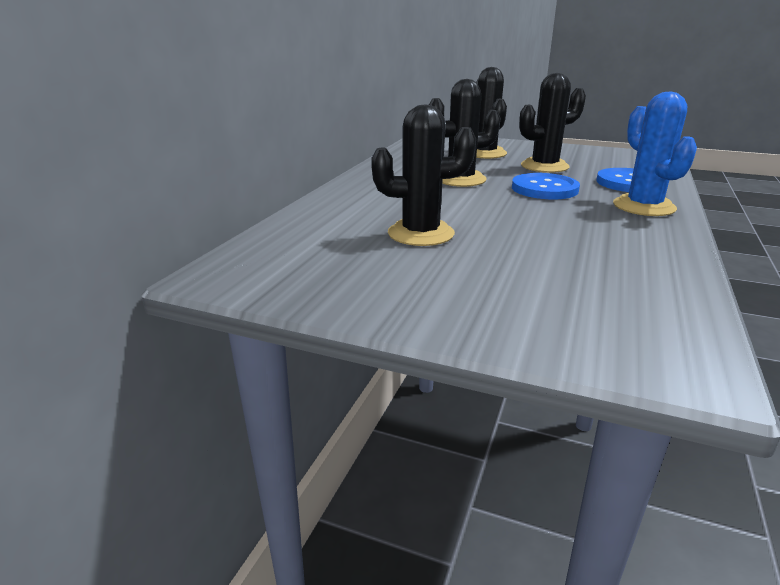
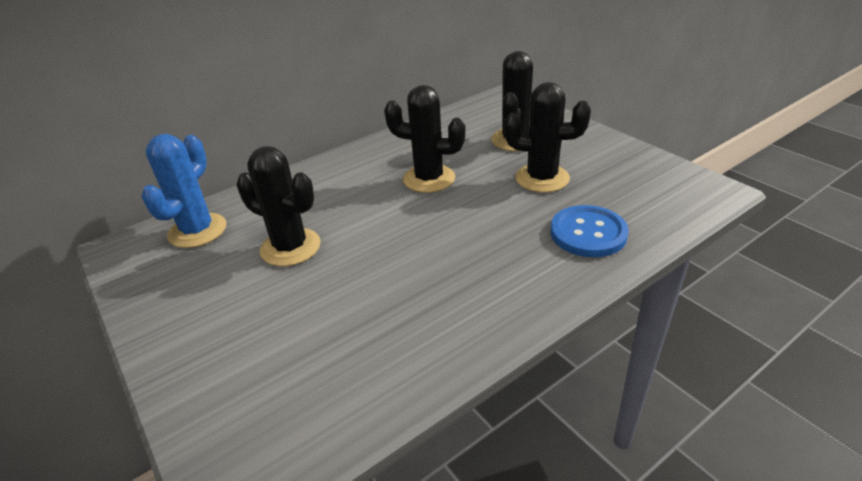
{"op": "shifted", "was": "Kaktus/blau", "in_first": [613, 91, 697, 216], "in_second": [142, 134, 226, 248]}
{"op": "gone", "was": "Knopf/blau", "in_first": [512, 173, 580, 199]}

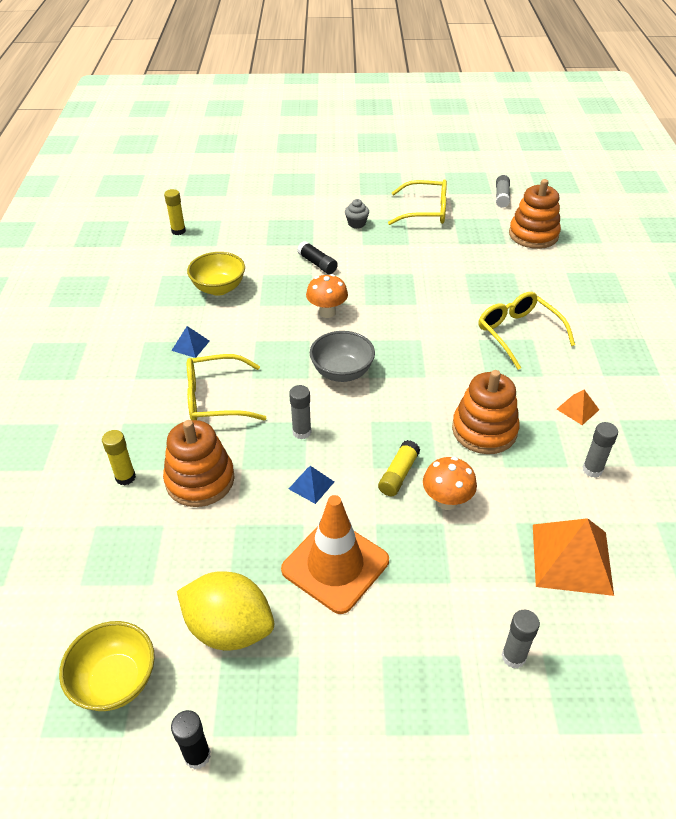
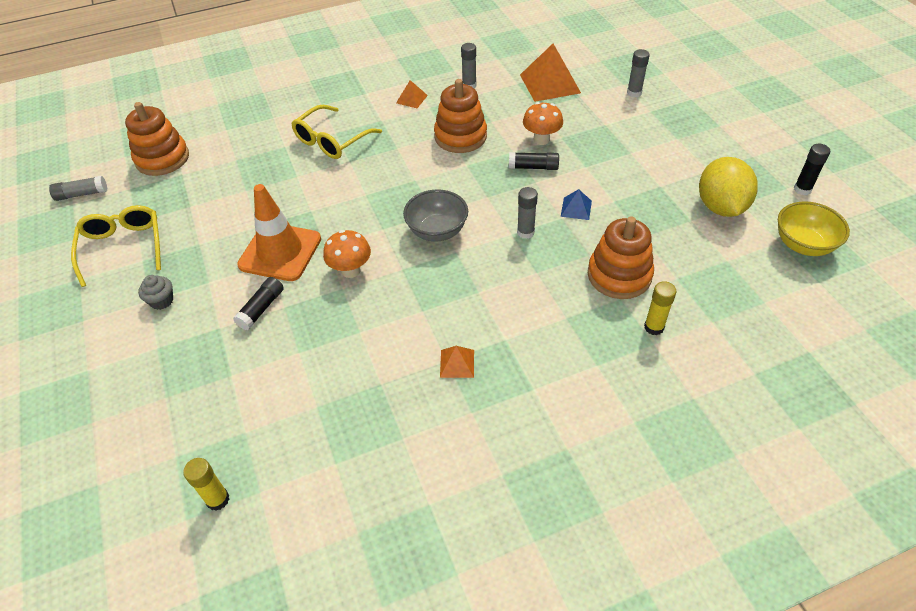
{"op": "gone", "was": "Schüssel/gelb", "in_first": [187, 252, 245, 296]}
{"op": "repainted", "was": "Pyramide/blau", "now": "Pyramide/orange", "in_first": [171, 326, 209, 358], "in_second": [440, 346, 474, 378]}
{"op": "gone", "was": "Brille/gelb", "in_first": [187, 354, 266, 420]}
{"op": "repainted", "was": "Klebestift/gelb", "now": "Klebestift/schwarz", "in_first": [378, 440, 420, 496], "in_second": [509, 152, 559, 170]}
{"op": "shifted", "was": "Leitkegel/orange", "in_first": [281, 495, 389, 614], "in_second": [237, 184, 321, 281]}

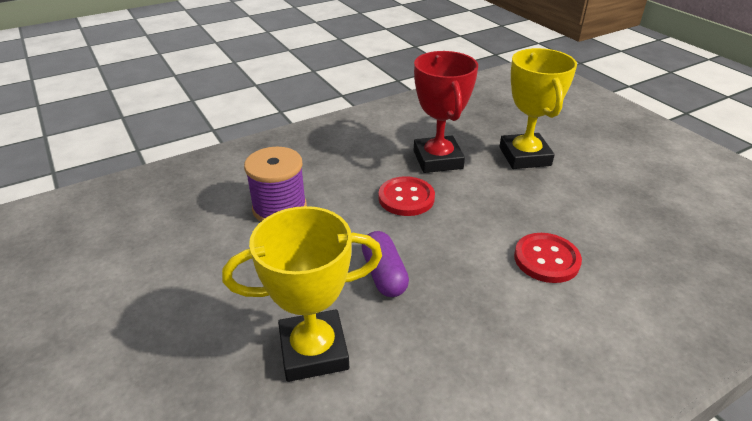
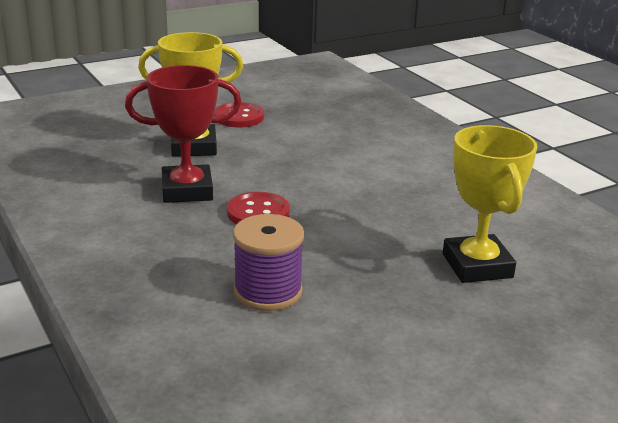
{"op": "gone", "was": "Kapsel/lila", "in_first": [362, 231, 409, 297]}
{"op": "shifted", "was": "Knopf/rot", "in_first": [514, 233, 582, 283], "in_second": [214, 102, 264, 127]}

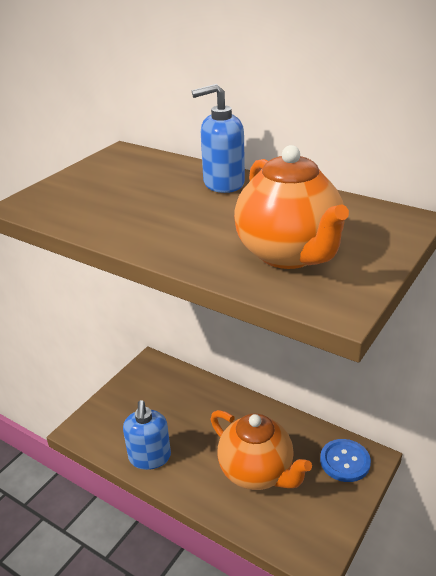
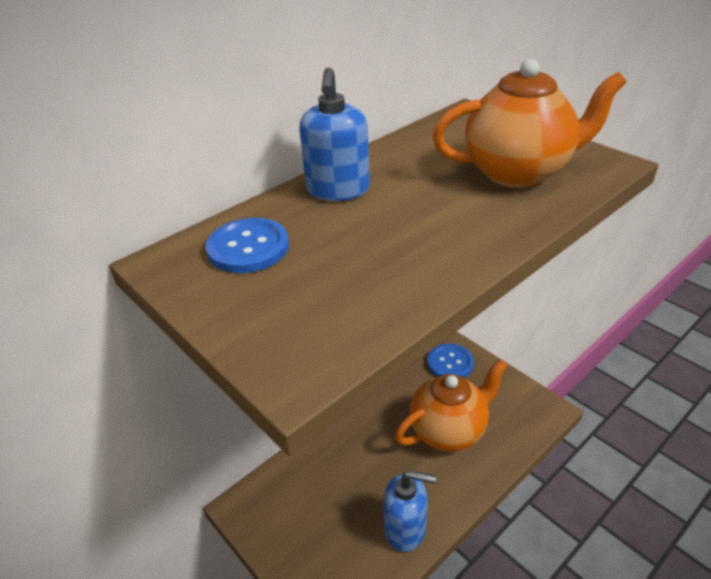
{"op": "new", "now": "Knopf/blau", "in_second": [206, 218, 289, 273]}

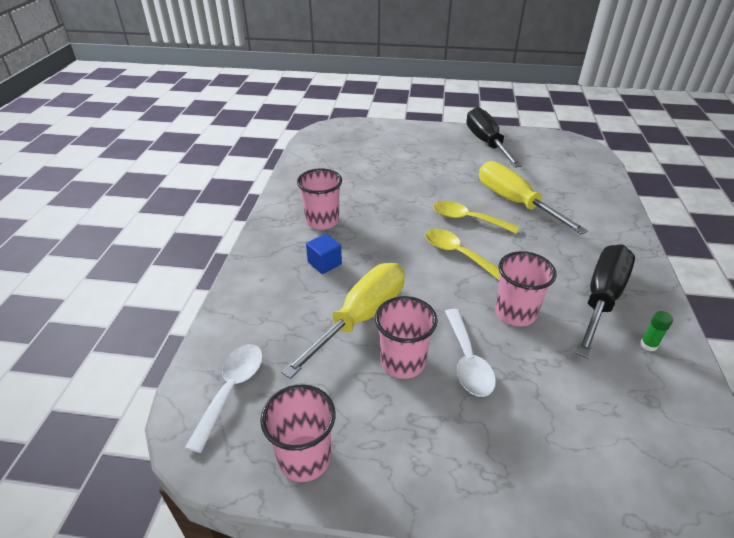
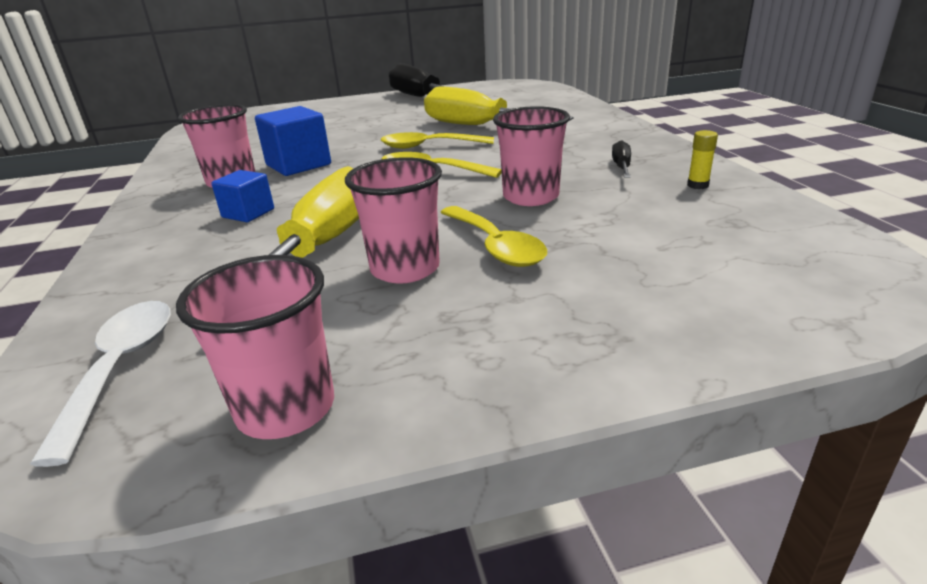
{"op": "scaled", "was": "Schraubenzieher/schwarz", "in_first": [576, 244, 635, 359], "in_second": [612, 140, 631, 177], "ratio": 0.43}
{"op": "repainted", "was": "Löffel/weiß", "now": "Löffel/gelb", "in_first": [445, 309, 496, 397], "in_second": [440, 206, 547, 267]}
{"op": "repainted", "was": "Klebestift/grün", "now": "Klebestift/gelb", "in_first": [640, 311, 673, 351], "in_second": [687, 130, 718, 189]}
{"op": "new", "now": "Kubus/blau", "in_second": [255, 106, 331, 176]}

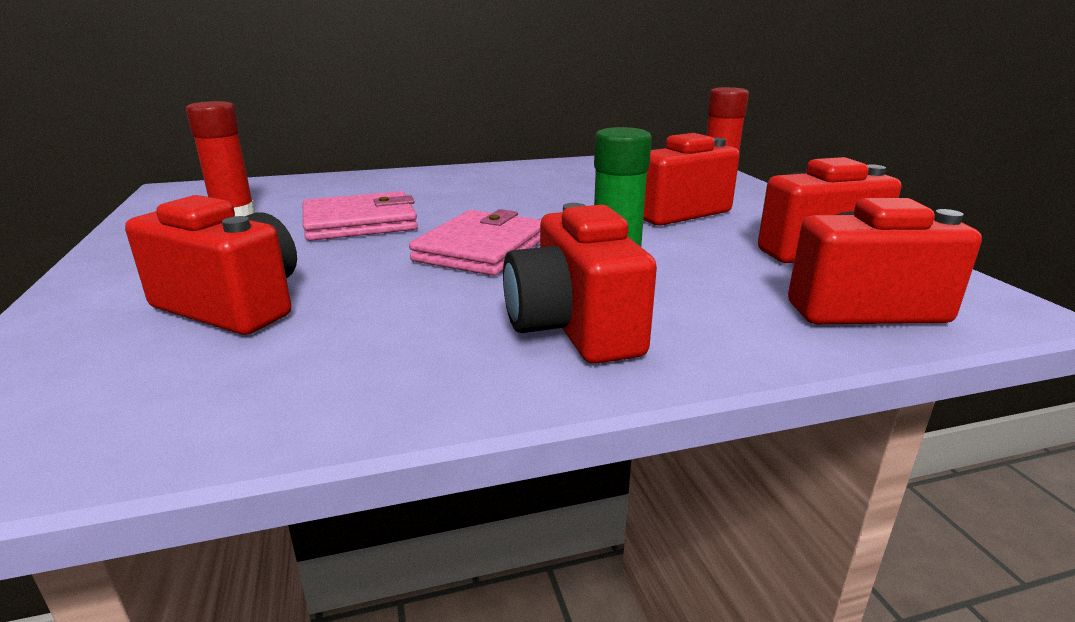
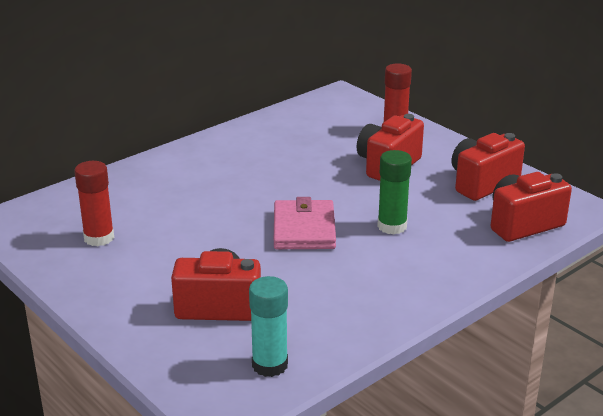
{"op": "gone", "was": "Geldbörse/rosa", "in_first": [303, 191, 418, 241]}
{"op": "gone", "was": "Kamera/rot", "in_first": [503, 203, 657, 364]}
{"op": "new", "now": "Klebestift/türkis", "in_second": [249, 276, 288, 377]}

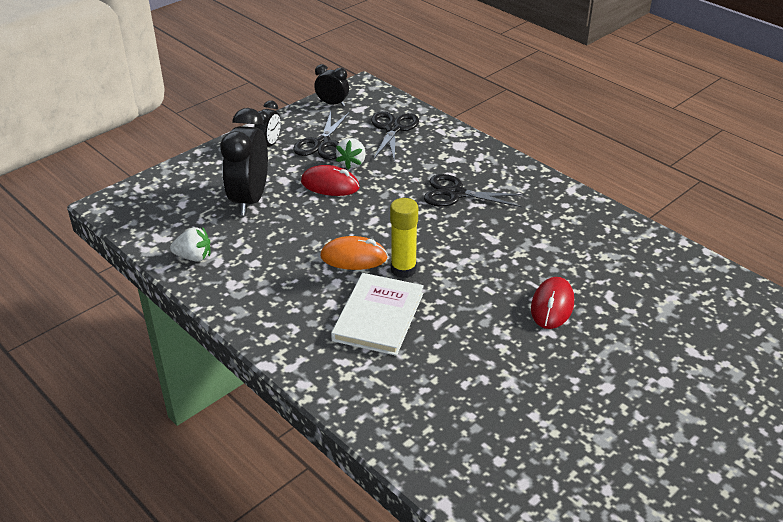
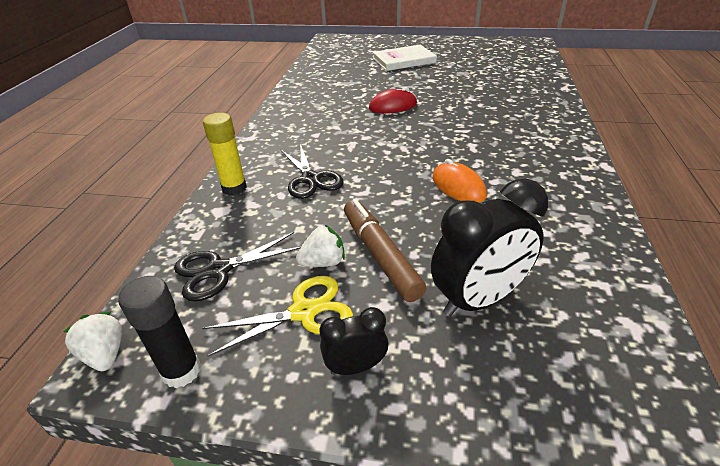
{"op": "swapped", "was": "Wecker/schwarz", "now": "Klebestift/schwarz", "in_first": [314, 64, 349, 106], "in_second": [118, 276, 201, 388]}
{"op": "repainted", "was": "Schere/schwarz", "now": "Schere/gelb", "in_first": [294, 111, 350, 160], "in_second": [202, 276, 353, 357]}
{"op": "swapped", "was": "Computermaus/rot", "now": "Filzstift/braun", "in_first": [301, 165, 360, 196], "in_second": [344, 199, 427, 302]}
{"op": "shifted", "was": "Klebestift/gelb", "in_first": [390, 198, 418, 278], "in_second": [203, 113, 247, 196]}
{"op": "shifted", "was": "Erdbeere/weiß", "in_first": [170, 227, 211, 262], "in_second": [63, 312, 122, 371]}
{"op": "shifted", "was": "Buch/weiß", "in_first": [331, 273, 424, 356], "in_second": [373, 45, 437, 71]}

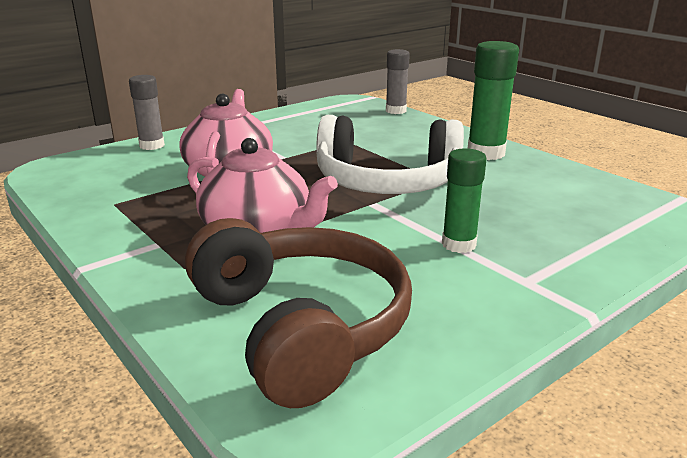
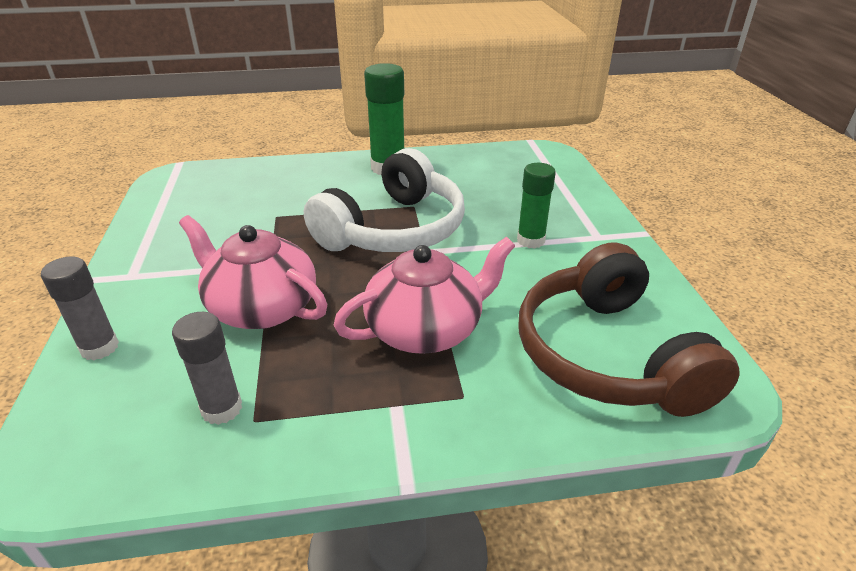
{"op": "shifted", "was": "Klebestift/grau", "in_first": [386, 49, 410, 114], "in_second": [172, 312, 242, 425]}
{"op": "rotated", "was": "Kopfhörer/braun", "in_first": [185, 218, 412, 408], "in_second": [518, 242, 740, 417], "clockwise": -105}

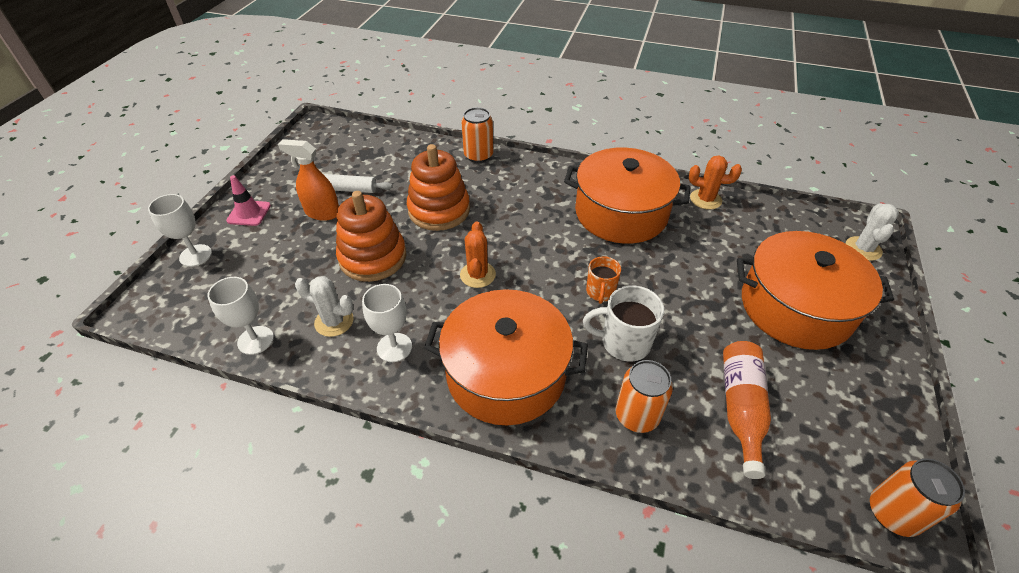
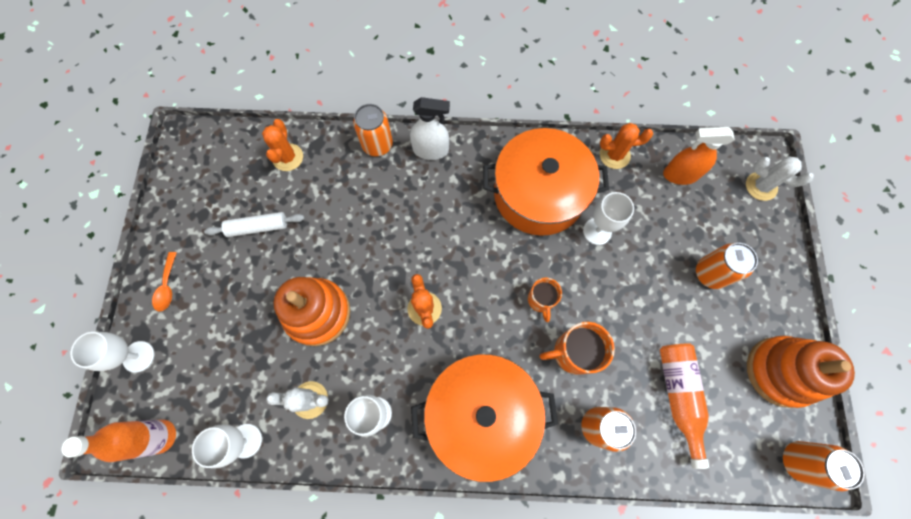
{"op": "shifted", "was": "Sprühflasche/orange", "in_first": [278, 139, 339, 221], "in_second": [663, 127, 735, 185]}
{"op": "shifted", "was": "Stapelspielzeug/orange", "in_first": [407, 144, 470, 231], "in_second": [747, 336, 855, 408]}
{"op": "swapped", "was": "Leitkegel/rosa", "now": "Löffel/orange", "in_first": [226, 175, 271, 226], "in_second": [152, 252, 177, 312]}
{"op": "rotated", "was": "Kaktus/weiß", "in_first": [846, 203, 899, 261], "in_second": [746, 156, 814, 201], "clockwise": -60}
{"op": "swapped", "was": "Kochtopf/orange", "now": "Dose/orange", "in_first": [737, 231, 894, 350], "in_second": [696, 243, 758, 289]}
{"op": "repainted", "was": "Tasse/weiß", "now": "Tasse/orange", "in_first": [583, 285, 664, 361], "in_second": [539, 322, 615, 375]}
{"op": "new", "now": "Sprühflasche/weiß", "in_second": [410, 97, 450, 160]}
{"op": "new", "now": "Kaktus/orange", "in_second": [262, 119, 303, 171]}
{"op": "new", "now": "Kelch/weiß", "in_second": [583, 192, 634, 245]}
{"op": "new", "now": "Flasche/orange", "in_second": [62, 419, 176, 462]}

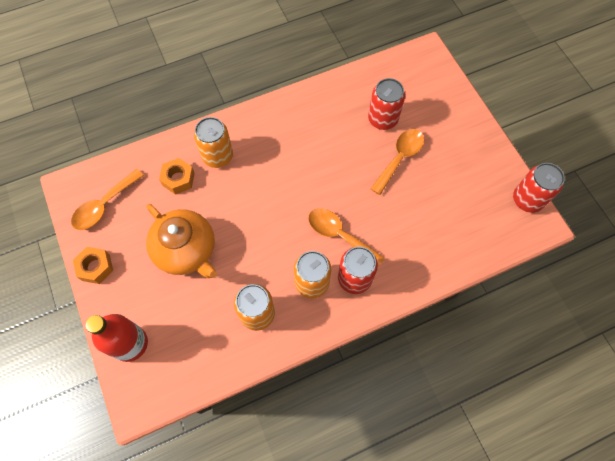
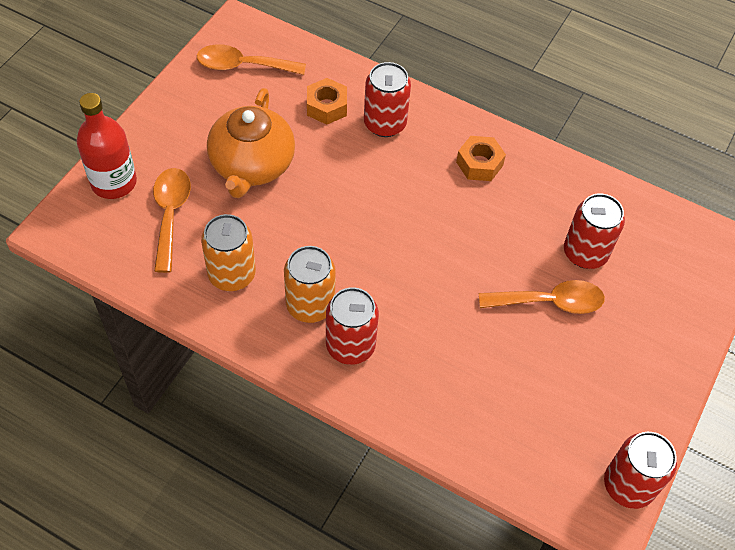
{"op": "repainted", "was": "Dose/orange", "now": "Dose/rot", "in_first": [194, 117, 233, 168], "in_second": [364, 62, 411, 137]}
{"op": "shifted", "was": "Löffel/orange", "in_first": [308, 208, 385, 267], "in_second": [153, 168, 191, 273]}
{"op": "shifted", "was": "Sechskantmutter/orange", "in_first": [73, 247, 113, 284], "in_second": [456, 136, 506, 181]}

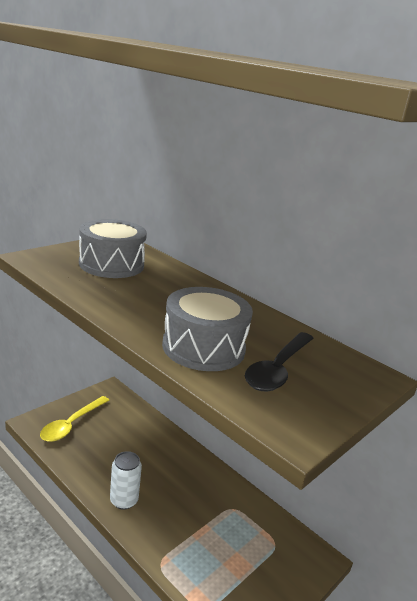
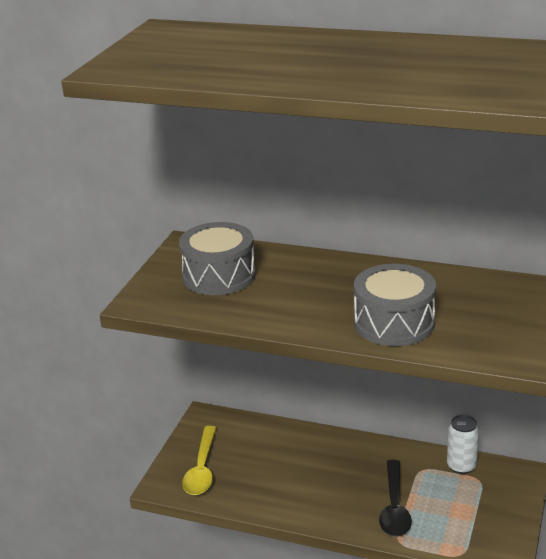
{"op": "shifted", "was": "Löffel/schwarz", "in_first": [245, 332, 314, 391], "in_second": [379, 460, 412, 537]}
{"op": "shifted", "was": "Dose/weiß", "in_first": [110, 451, 142, 510], "in_second": [447, 415, 479, 474]}

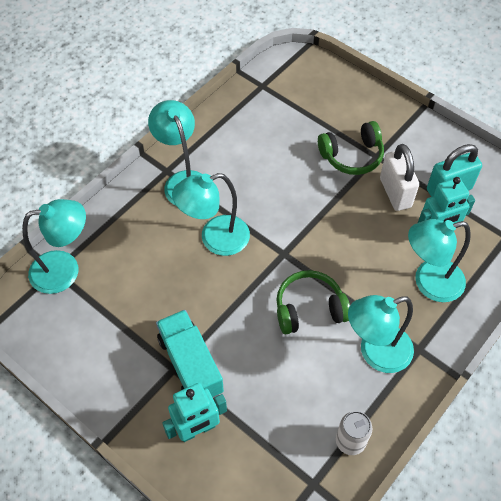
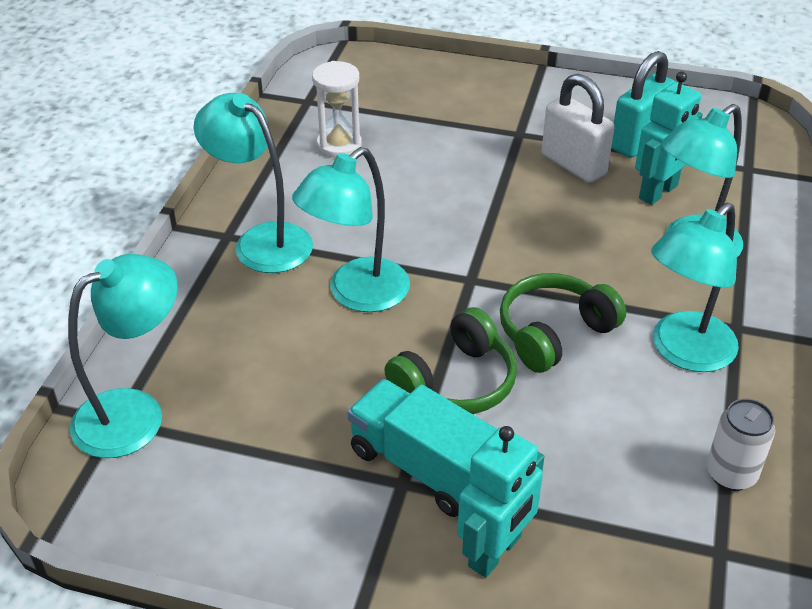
{"op": "shifted", "was": "Kopfhörer/grün", "in_first": [318, 121, 384, 175], "in_second": [384, 307, 517, 414]}
{"op": "new", "now": "Sanduhr/weiß", "in_second": [312, 61, 362, 158]}

